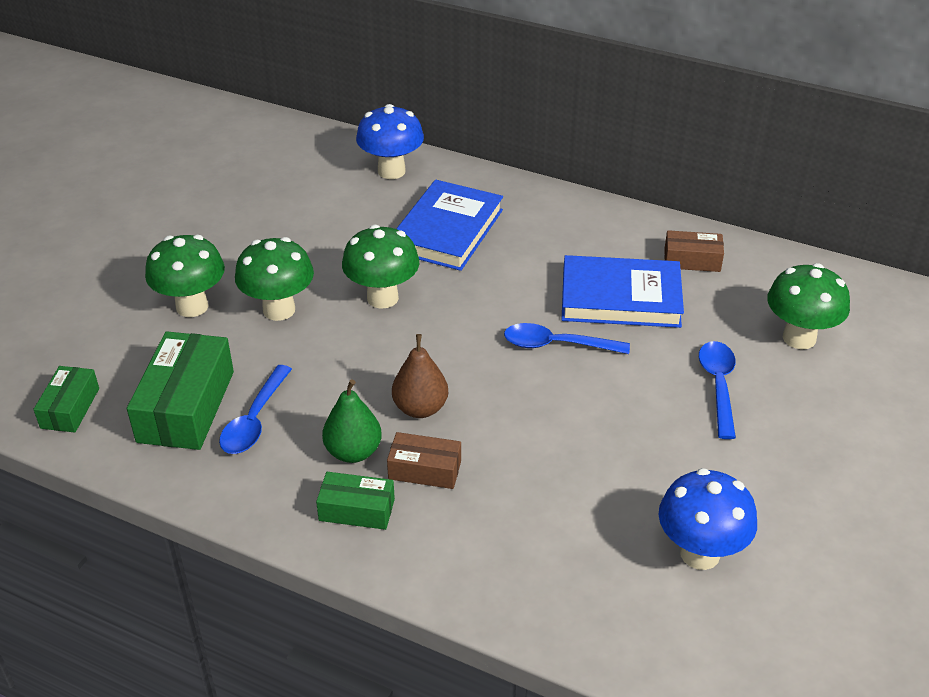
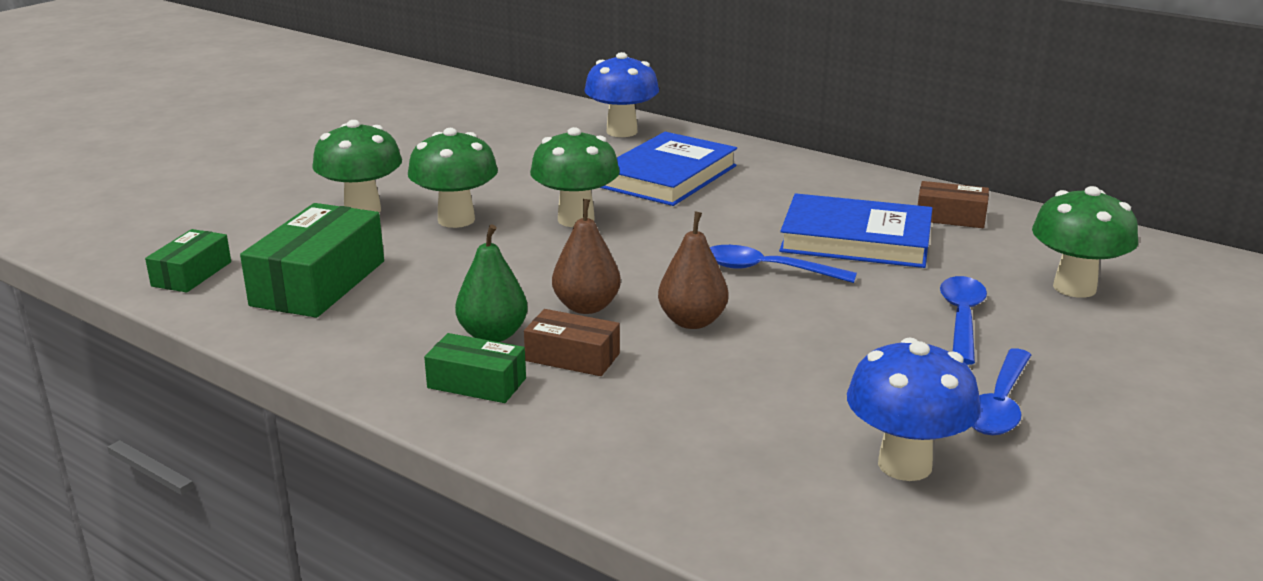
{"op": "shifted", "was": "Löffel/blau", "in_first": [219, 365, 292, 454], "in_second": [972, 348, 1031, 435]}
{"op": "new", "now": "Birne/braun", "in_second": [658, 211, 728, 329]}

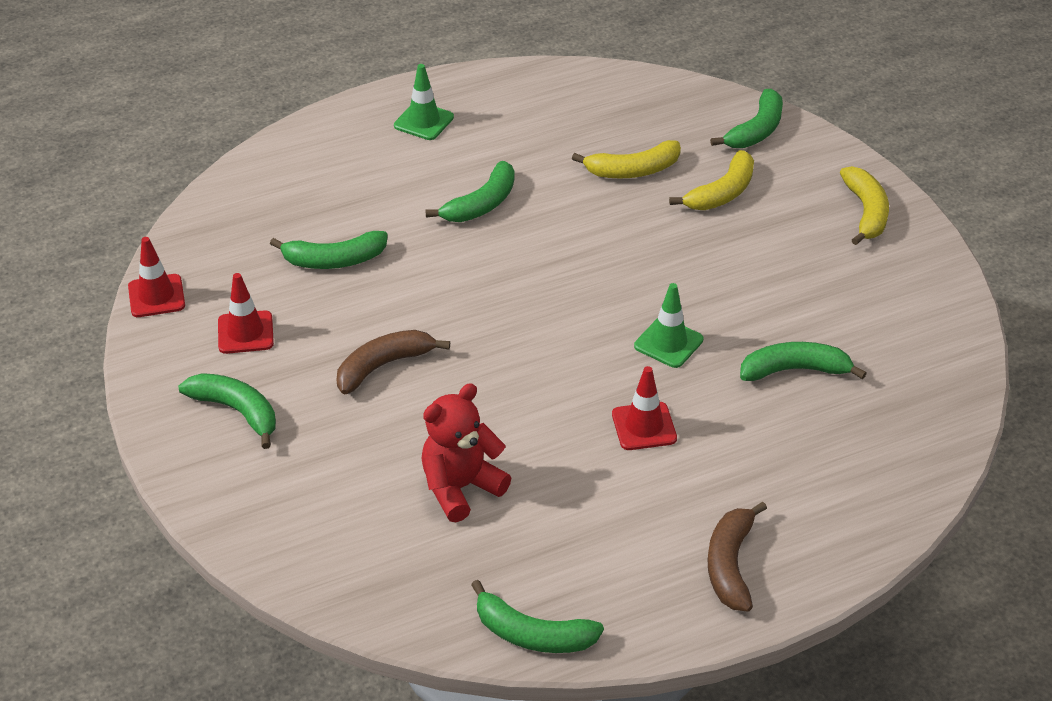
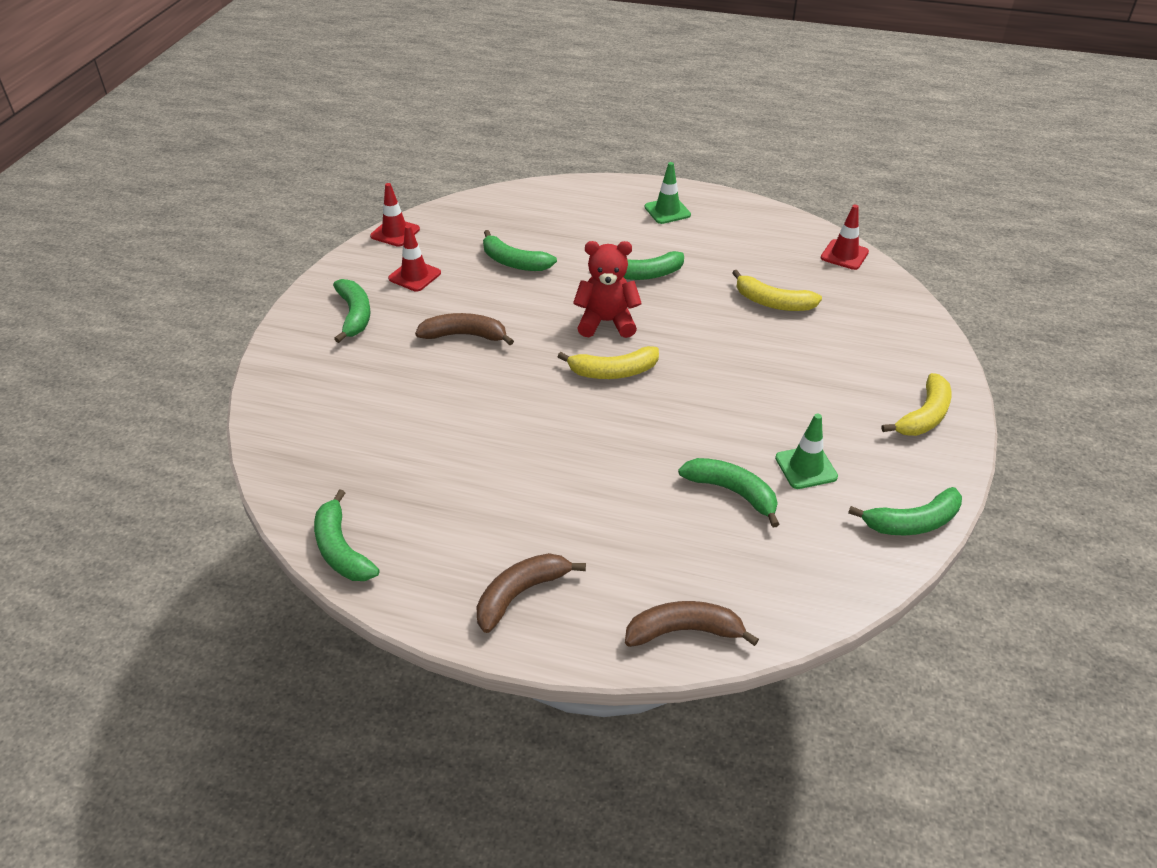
{"op": "shifted", "was": "Banane/grün", "in_first": [710, 89, 783, 148], "in_second": [848, 487, 962, 535]}
{"op": "shifted", "was": "Banane/gelb", "in_first": [669, 150, 754, 210], "in_second": [558, 346, 659, 379]}
{"op": "shifted", "was": "Leitkegel/grün", "in_first": [634, 283, 703, 368], "in_second": [775, 414, 838, 489]}
{"op": "shifted", "was": "Leitkegel/rot", "in_first": [612, 366, 677, 450], "in_second": [821, 205, 869, 270]}
{"op": "shifted", "was": "Teddybär/rot", "in_first": [421, 383, 511, 522], "in_second": [573, 241, 642, 338]}
{"op": "new", "now": "Banane/braun", "in_second": [625, 601, 759, 647]}

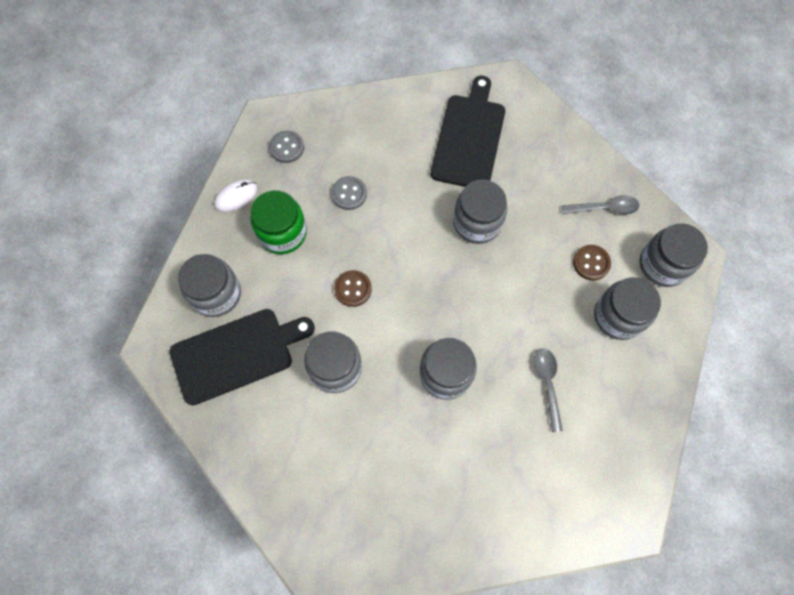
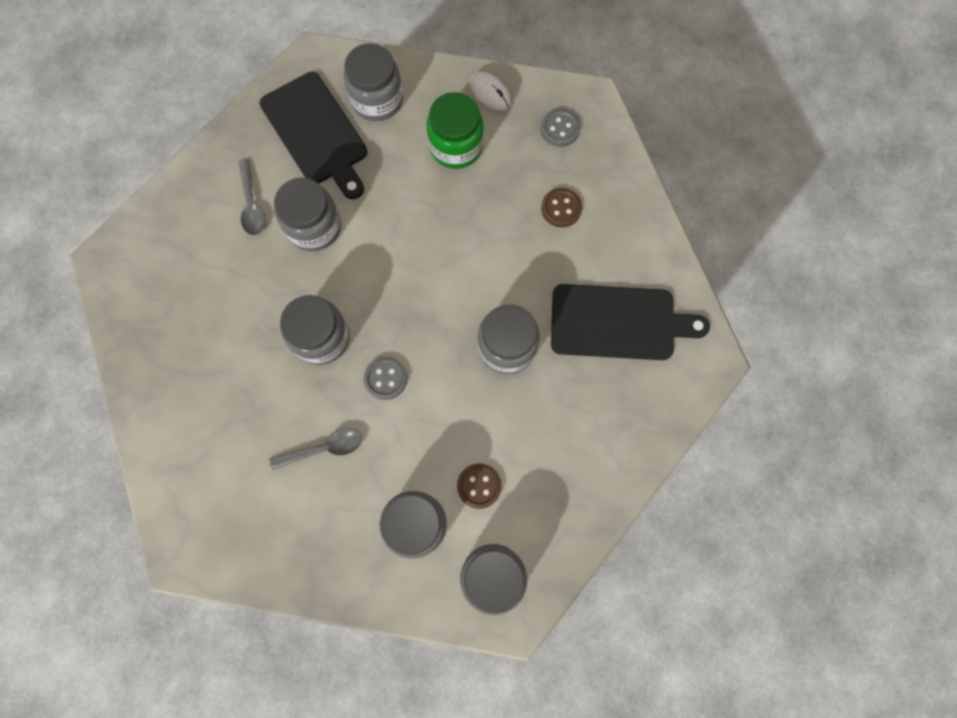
{"op": "shifted", "was": "Knopf/grau", "in_first": [331, 176, 367, 210], "in_second": [364, 357, 407, 400]}
{"op": "shifted", "was": "Löffel/grau", "in_first": [562, 195, 639, 215], "in_second": [239, 159, 266, 235]}
{"op": "shifted", "was": "Knopf/braun", "in_first": [334, 270, 372, 307], "in_second": [541, 188, 582, 227]}

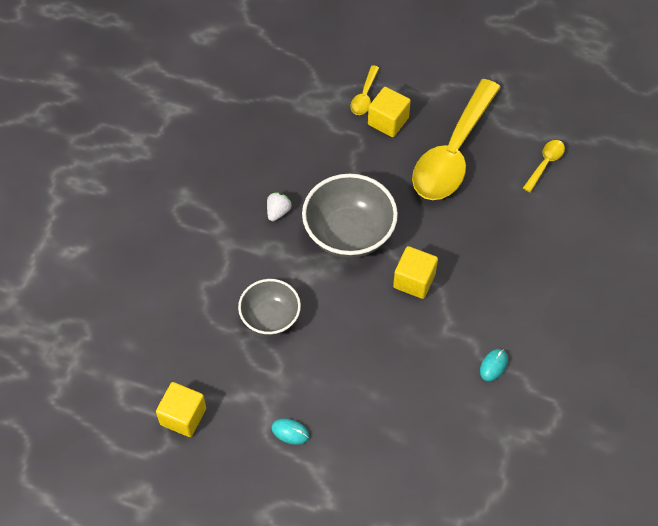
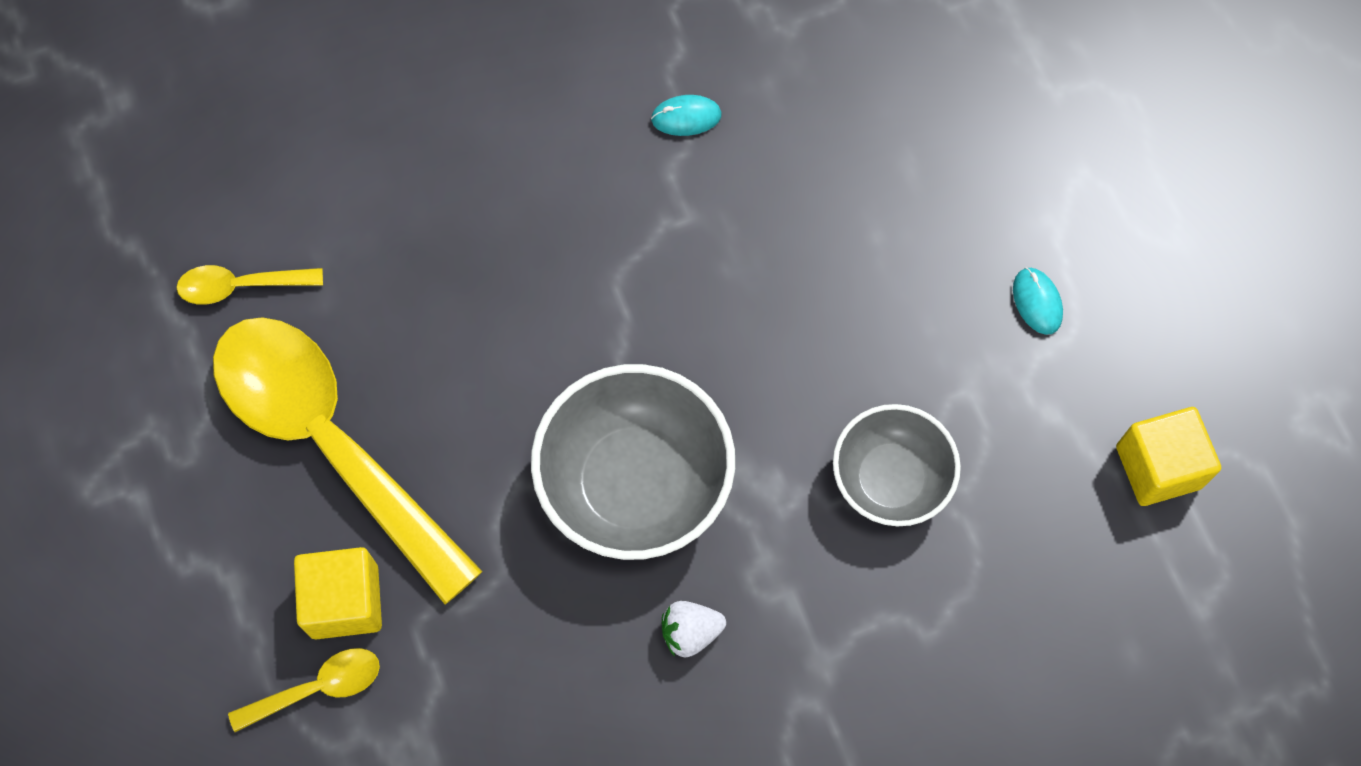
{"op": "rotated", "was": "Löffel/gelb", "in_first": [412, 79, 501, 200], "in_second": [213, 317, 483, 604], "clockwise": -120}
{"op": "gone", "was": "Kubus/gelb", "in_first": [393, 246, 438, 299]}

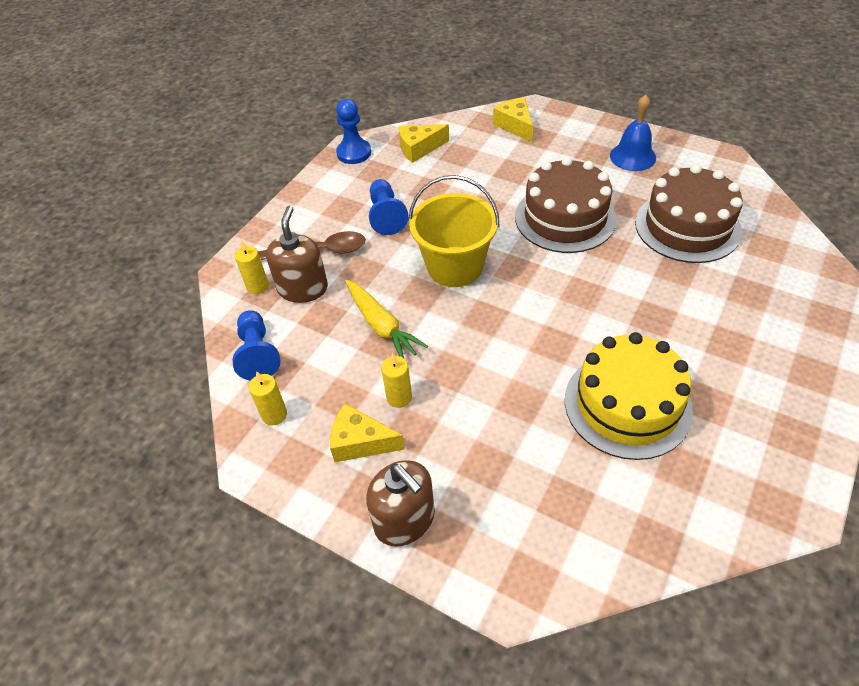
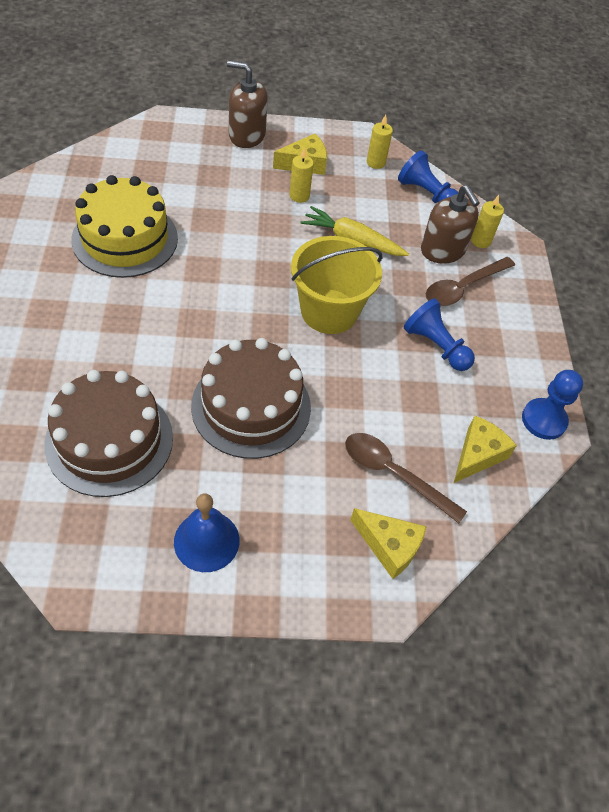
{"op": "new", "now": "Löffel/braun", "in_second": [345, 433, 467, 524]}

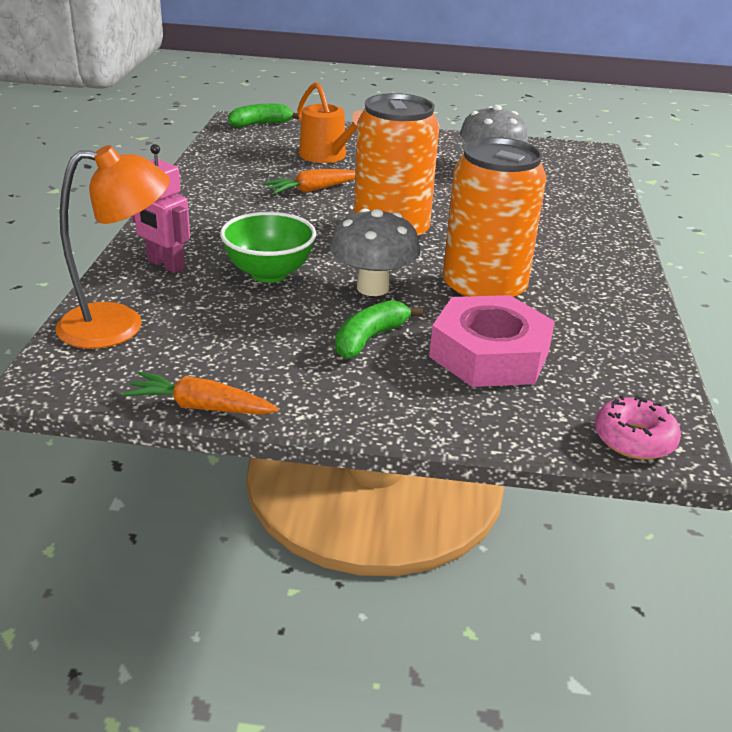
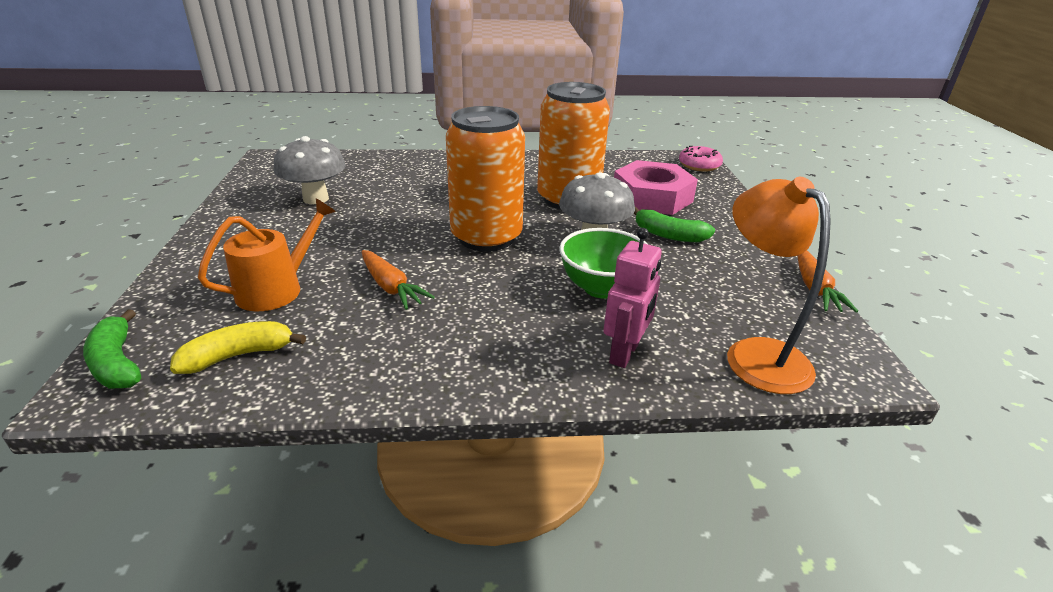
{"op": "new", "now": "Banane/gelb", "in_second": [170, 321, 306, 374]}

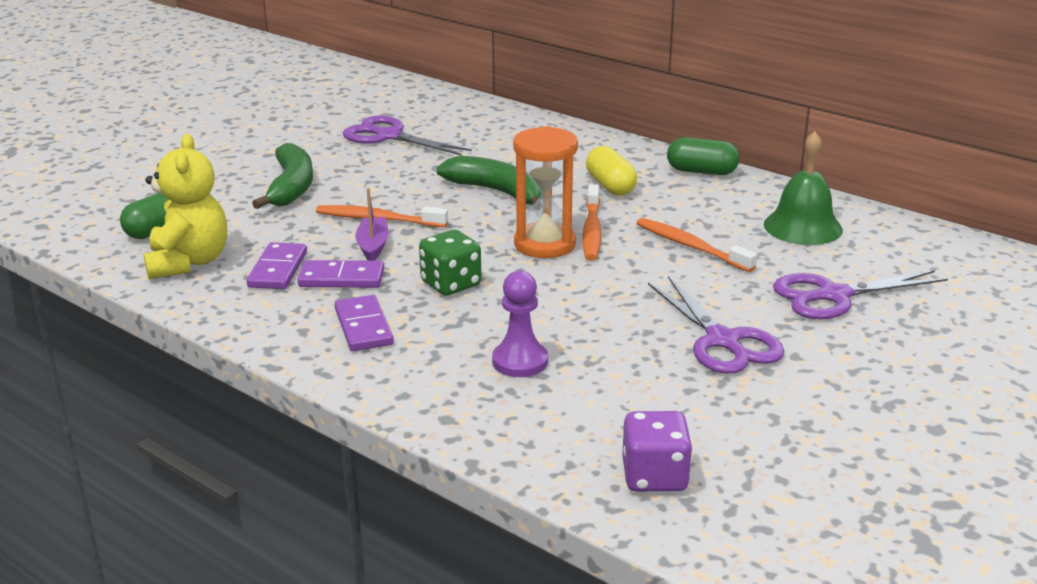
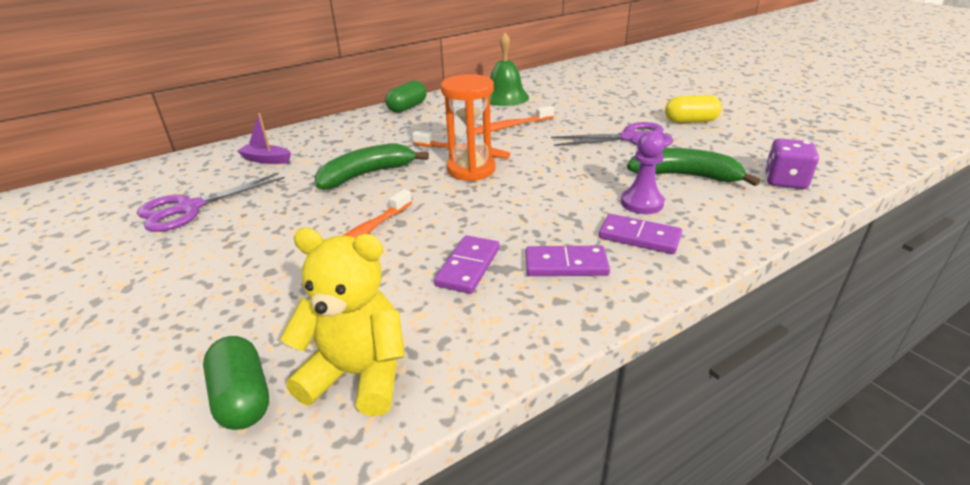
{"op": "shifted", "was": "Banane/grün", "in_first": [252, 143, 313, 209], "in_second": [627, 148, 760, 186]}
{"op": "shifted", "was": "Kapsel/gelb", "in_first": [586, 146, 637, 195], "in_second": [665, 95, 722, 123]}
{"op": "shifted", "was": "Boot/lila", "in_first": [355, 188, 389, 261], "in_second": [237, 113, 291, 164]}
{"op": "gone", "was": "Spielwürfel/grün", "in_first": [419, 230, 481, 296]}
{"op": "shifted", "was": "Dominostein/lila", "in_first": [247, 242, 307, 289], "in_second": [599, 214, 682, 254]}
{"op": "gone", "was": "Schere/lila", "in_first": [773, 270, 948, 319]}

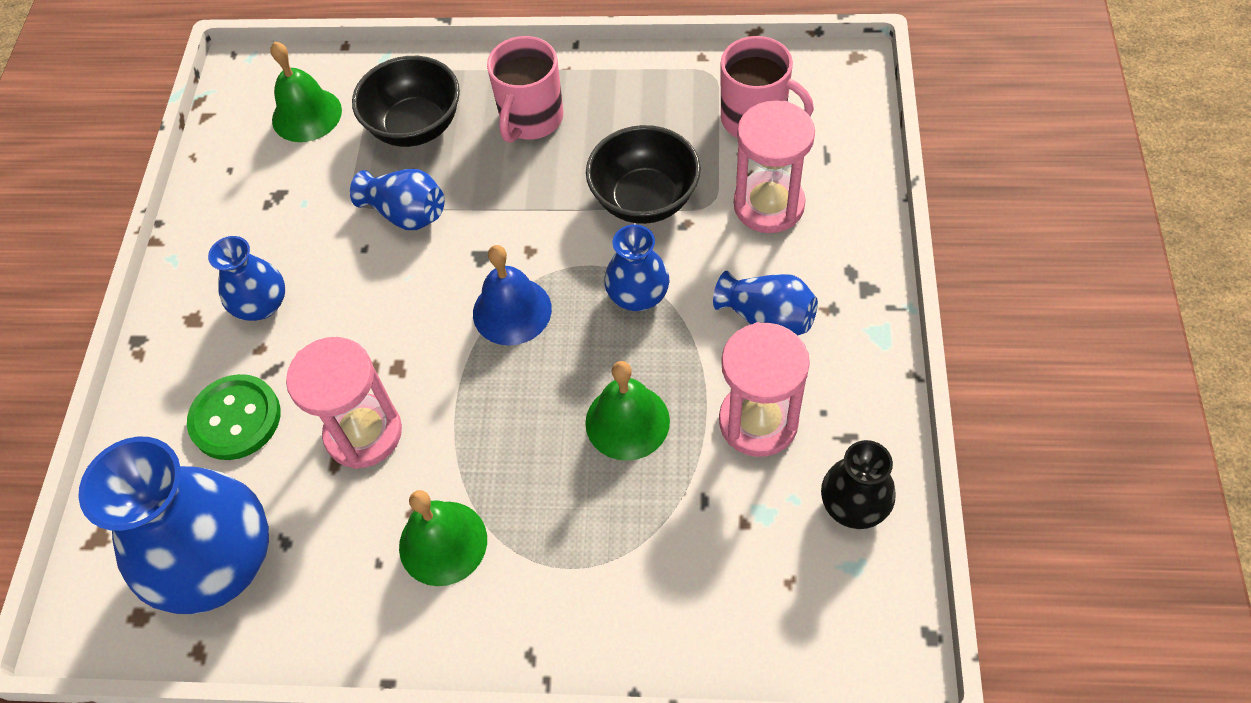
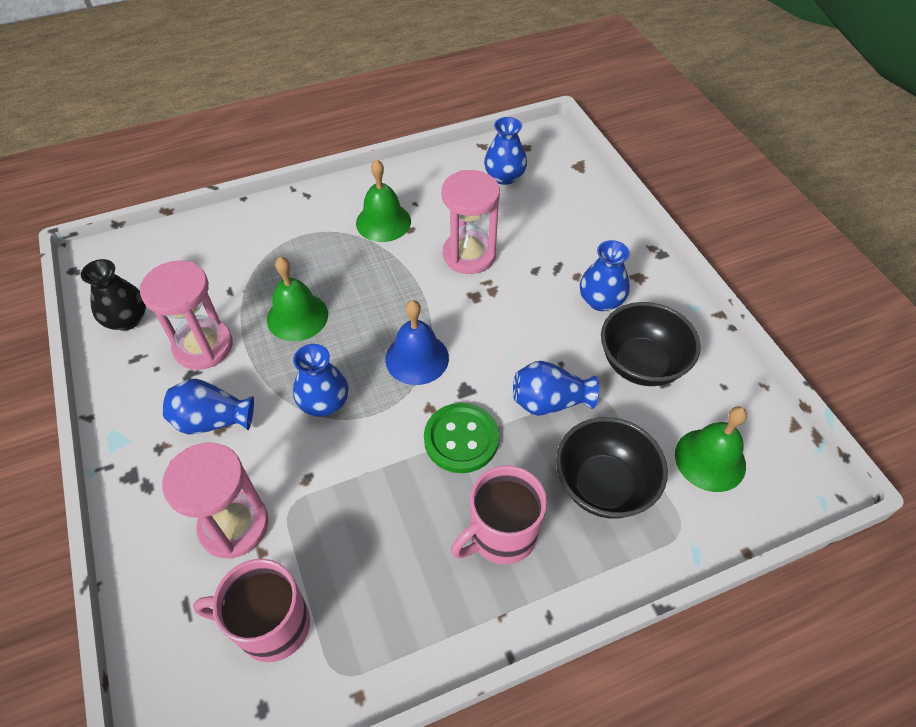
{"op": "rotated", "was": "Tasse/rosa", "in_first": [487, 36, 563, 143], "in_second": [451, 465, 547, 565], "clockwise": -120}
{"op": "shifted", "was": "Schüssel/schwarz", "in_first": [586, 125, 701, 224], "in_second": [601, 302, 701, 386]}
{"op": "shifted", "was": "Knopf/grün", "in_first": [187, 374, 281, 460], "in_second": [424, 403, 499, 473]}
{"op": "scaled", "was": "Vase/blau", "in_first": [78, 437, 269, 614], "in_second": [484, 117, 527, 185], "ratio": 0.51}

